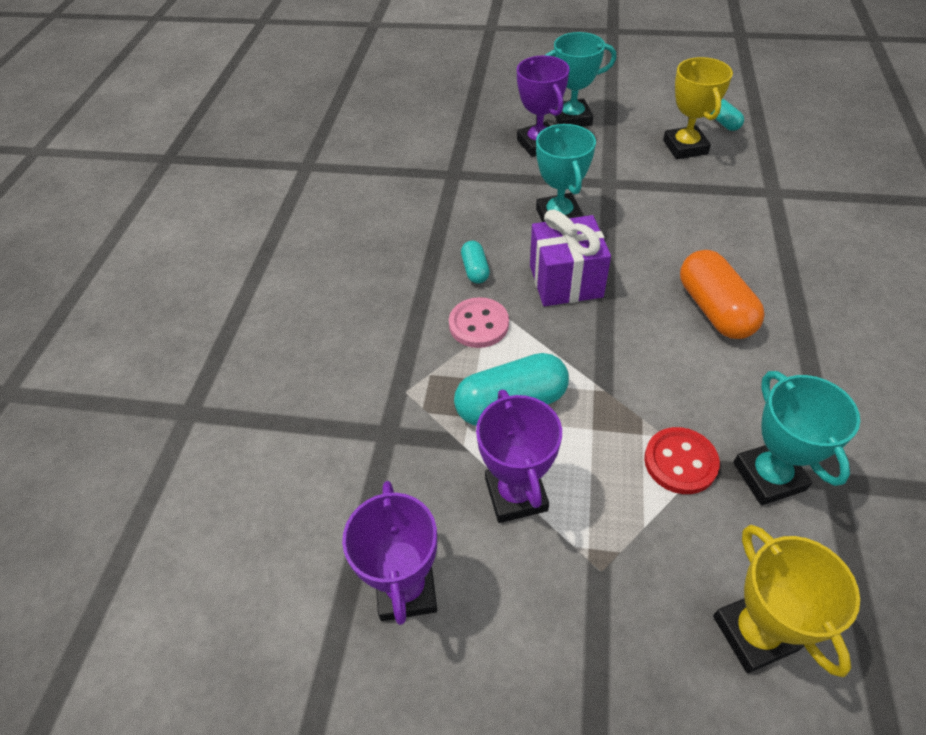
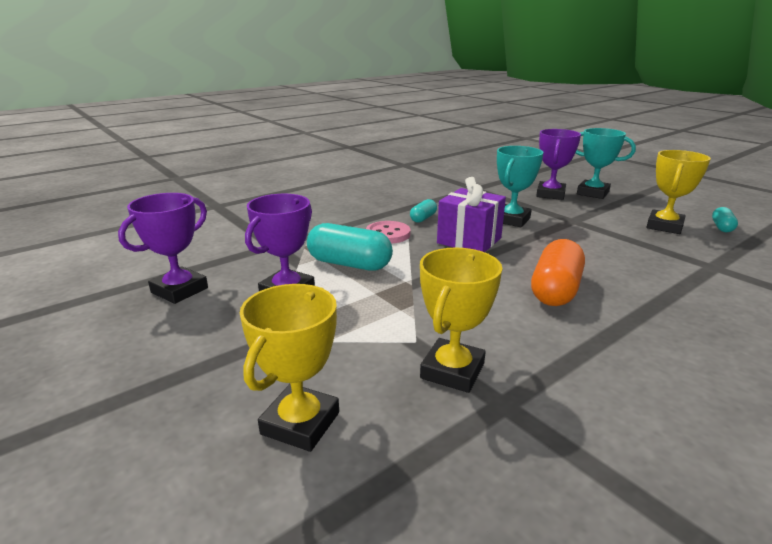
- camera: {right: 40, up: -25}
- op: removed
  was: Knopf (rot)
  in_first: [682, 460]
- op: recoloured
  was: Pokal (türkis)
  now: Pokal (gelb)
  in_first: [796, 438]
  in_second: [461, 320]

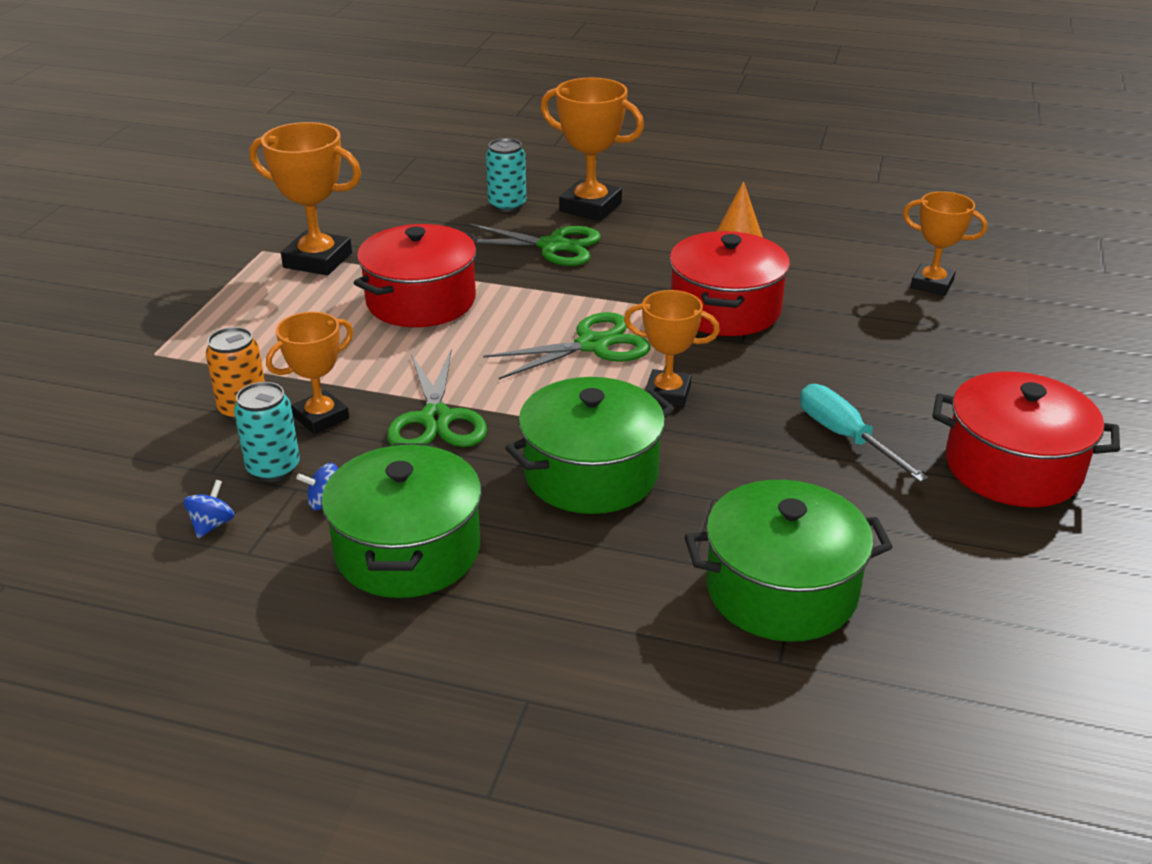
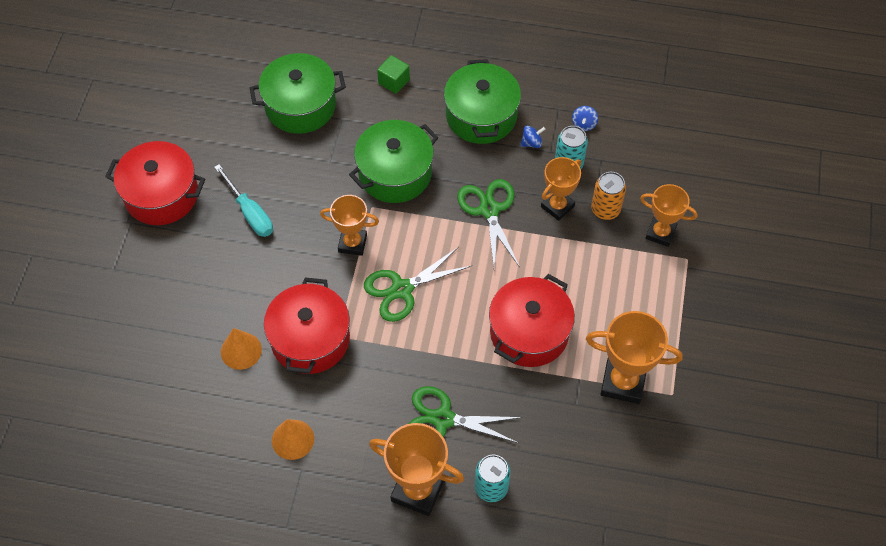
- camera: {right: 175, up: 25}
- op: added
  now: Kegel (orange)
  in_second: [241, 349]
- op: added
  now: Kubus (grün)
  in_second: [393, 74]
- op: moved
  was: Pokal (orange)
  in_first: [945, 243]
  in_second: [668, 215]

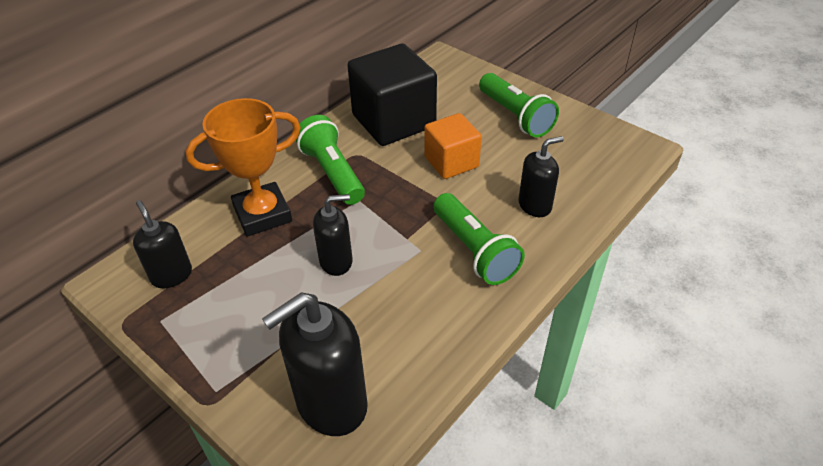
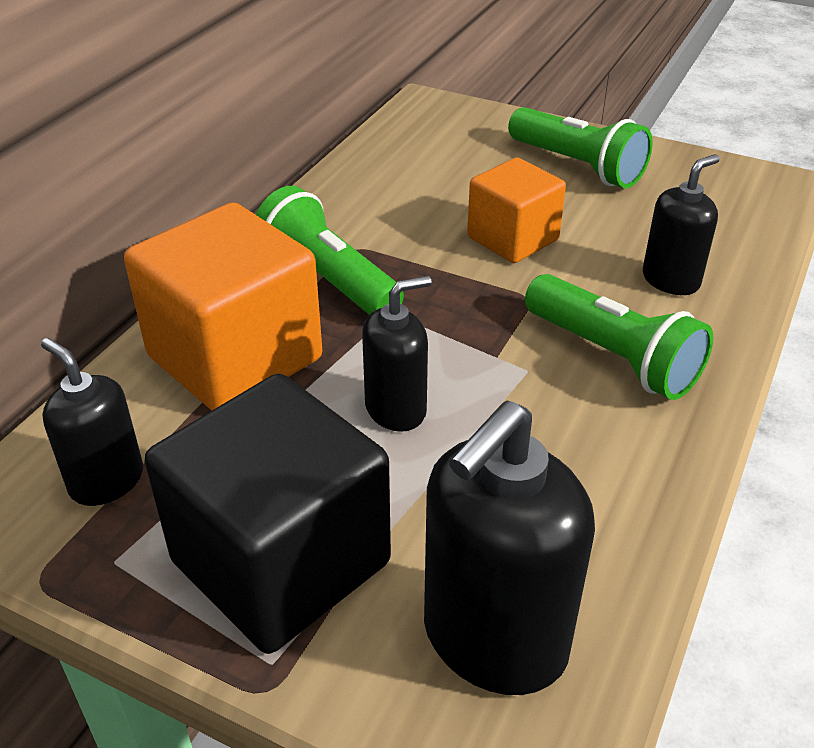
- camera: {right: -15, up: -5}
- op: moved
  was: Kubus (schwarz)
  in_first: [392, 95]
  in_second: [267, 514]
- op: replaced
  was: Pokal (orange)
  now: Kubus (orange)
  in_first: [243, 167]
  in_second: [223, 306]

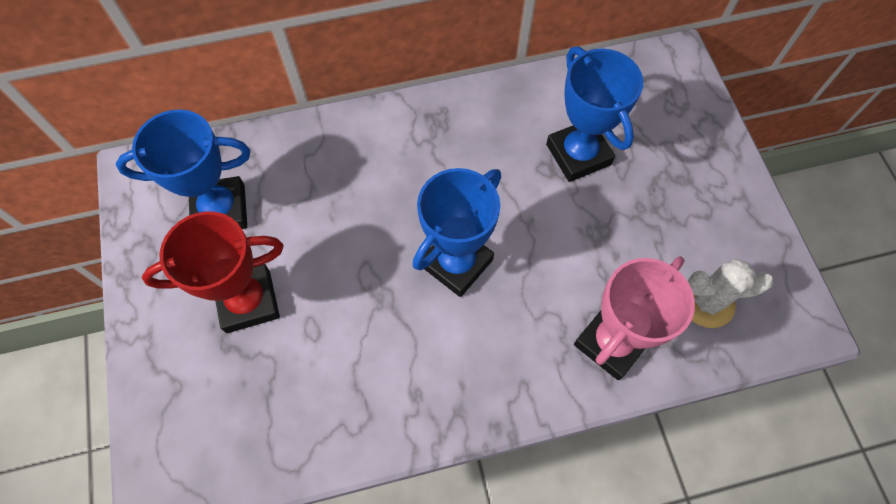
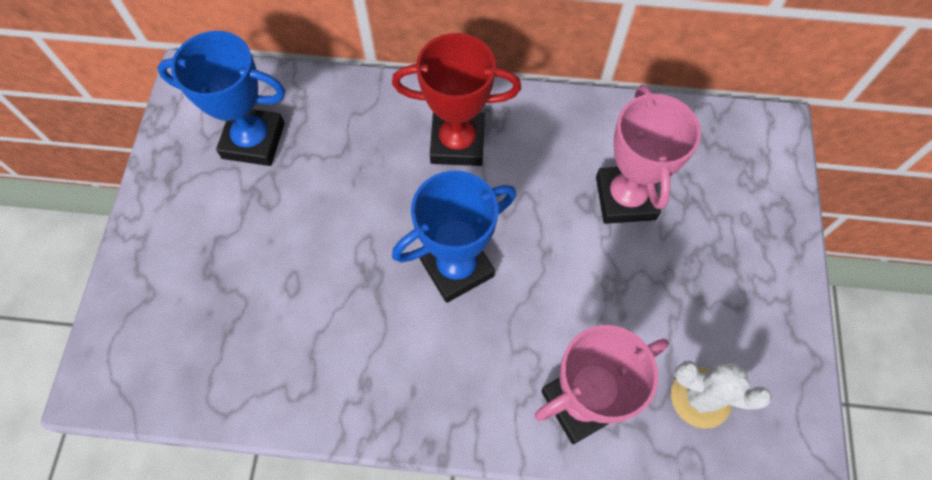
- camera: {right: 20, up: 0}
- op: moved
  was: Pokal (rot)
  in_first: [213, 272]
  in_second: [456, 99]
- op: recoloured
  was: Pokal (blau)
  now: Pokal (rosa)
  in_first: [594, 114]
  in_second: [648, 154]

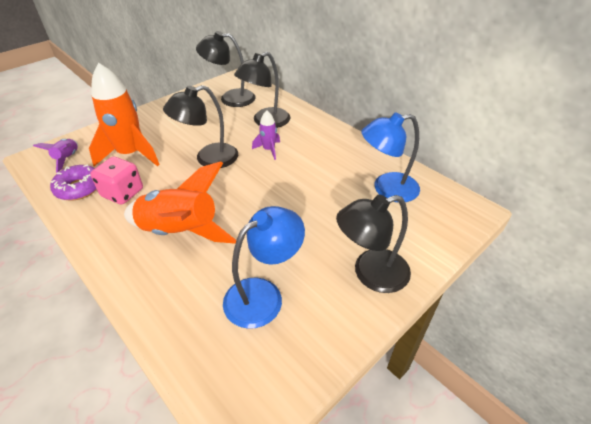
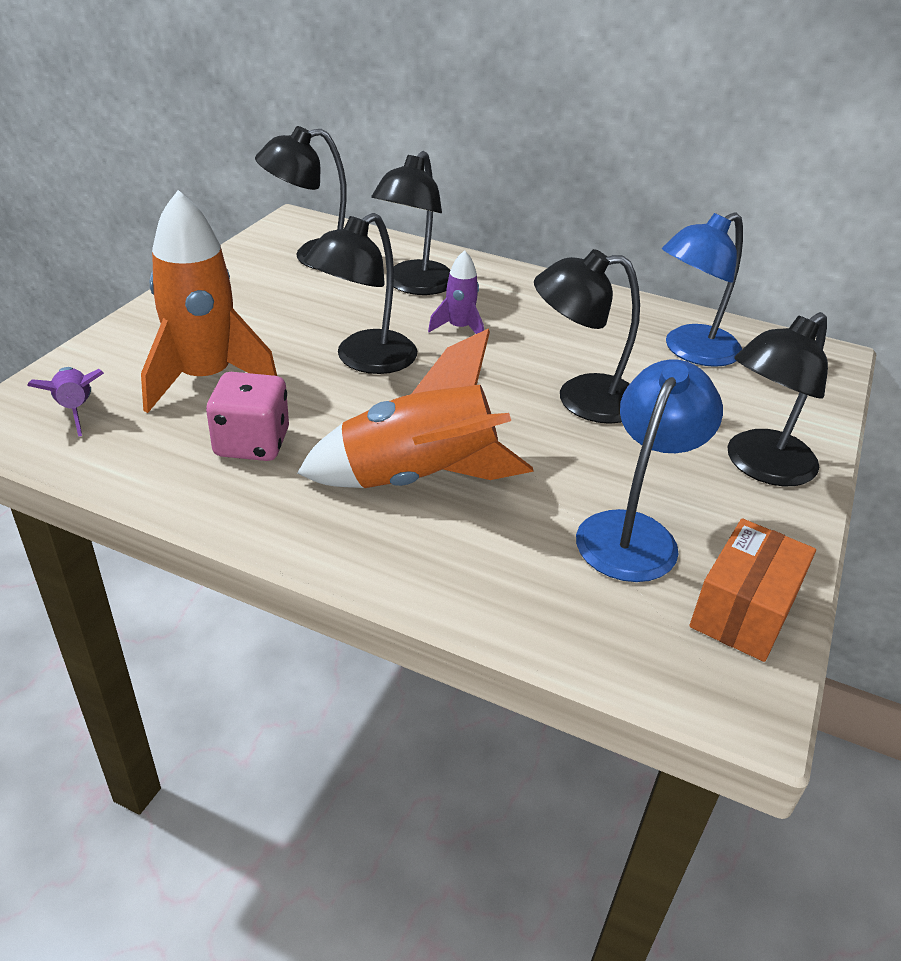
- camera: {right: -25, up: -5}
- op: removed
  was: Donut (lila)
  in_first: [73, 182]
- op: added
  now: Lampe (schwarz)
  in_second: [587, 336]
- op: added
  now: Schachtel (orange)
  in_second: [752, 590]

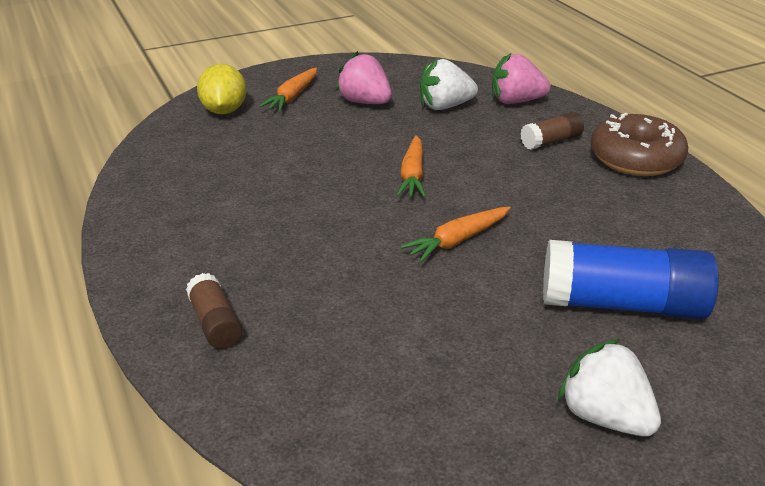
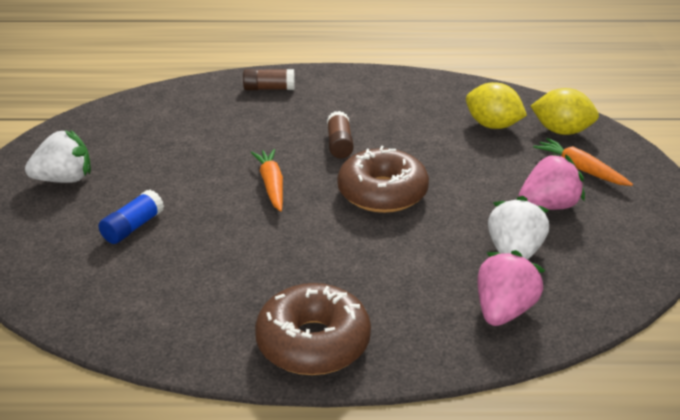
- camera: {right: 115, up: 0}
- op: added
  now: Zitrone (gelb)
  in_second: [496, 105]
- op: moved
  was: Klebestift (braun)
  in_first: [552, 131]
  in_second: [340, 134]
- op: replaced
  was: Karotte (orange)
  now: Donut (braun)
  in_first: [411, 166]
  in_second: [383, 179]
- op: resized
  was: Klebestift (blau)
  in_first: [631, 279]
  in_second: [131, 217]
  ratio: 0.52

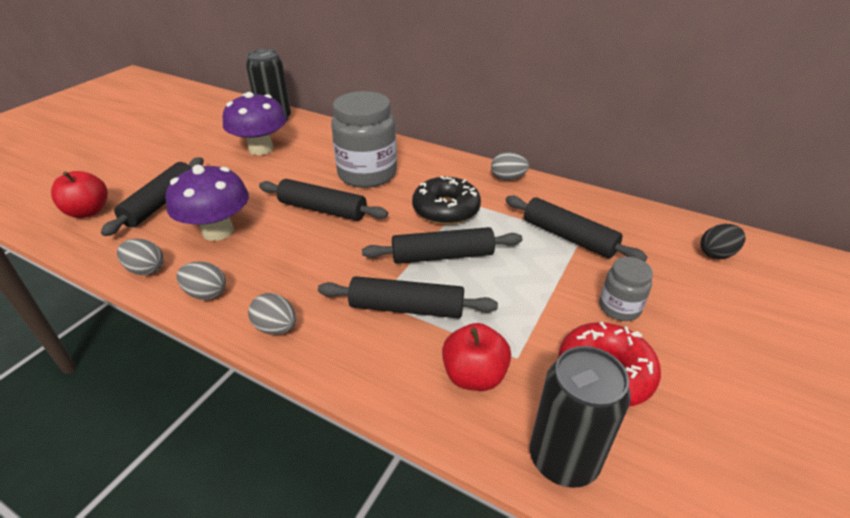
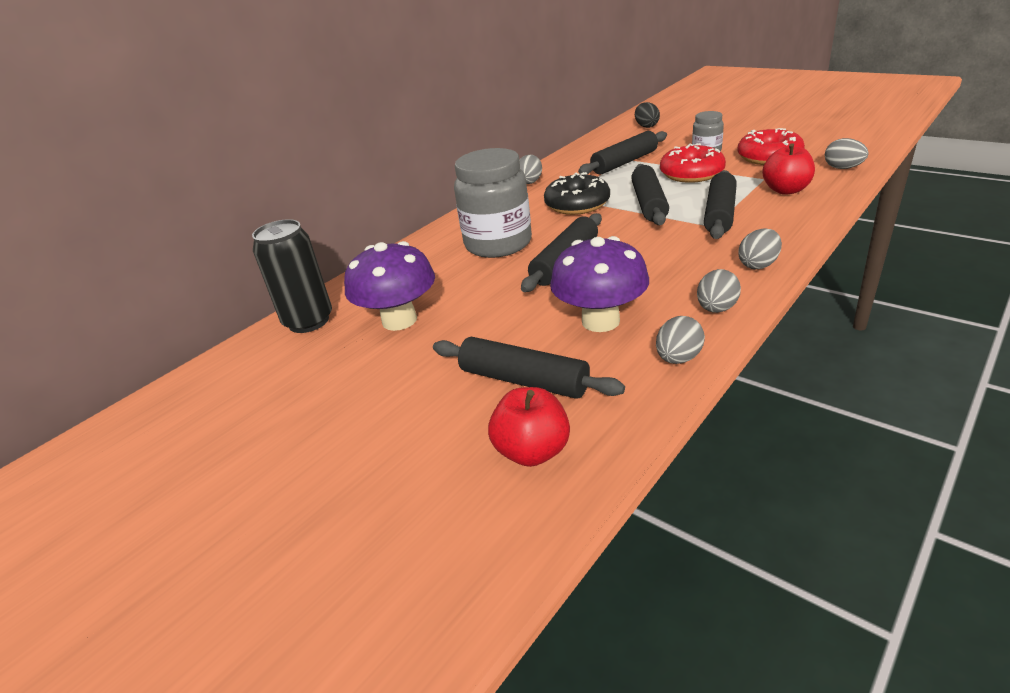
- camera: {right: -75, up: -5}
- op: added
  now: Donut (rot)
  in_second: [693, 163]
- op: replaced
  was: Dose (schwarz)
  now: Ei (grau)
  in_first: [580, 417]
  in_second: [847, 153]

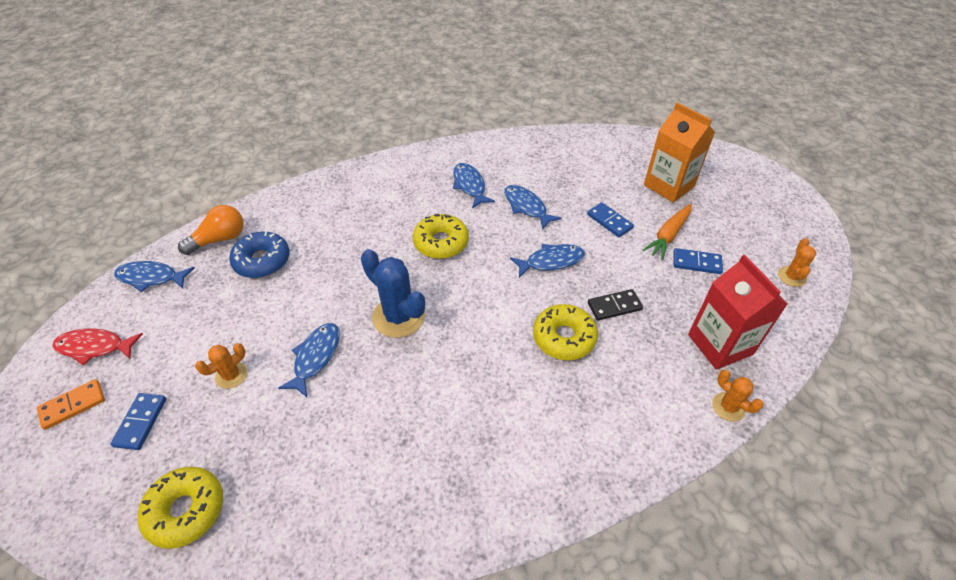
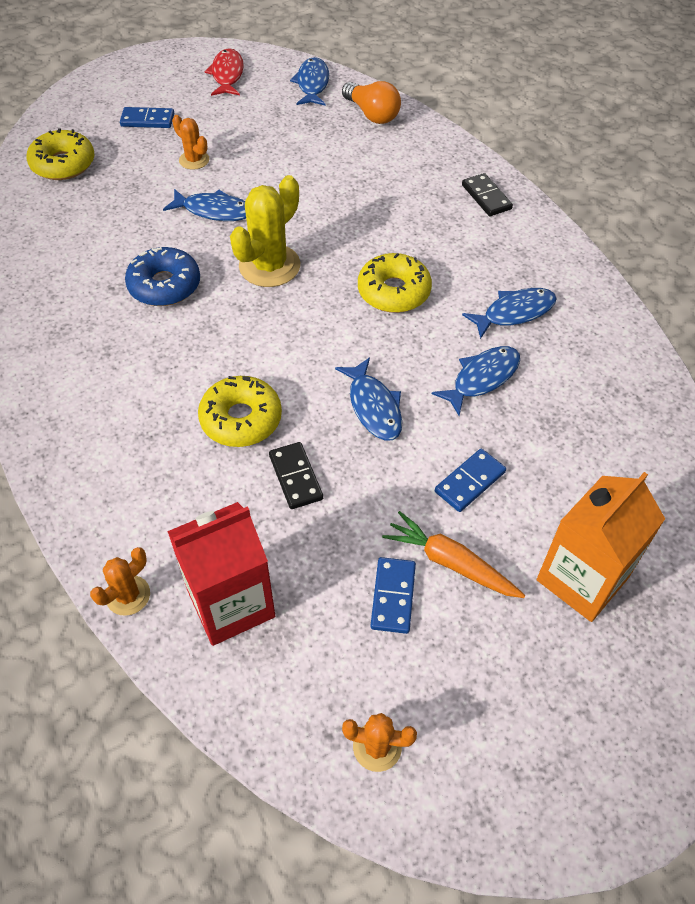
- camera: {right: 85, up: 5}
- op: removed
  was: Dominostein (orange)
  in_first: [71, 404]
- op: added
  now: Dominostein (schwarz)
  in_second: [487, 194]
- op: moved
  was: Donut (blau)
  in_first: [259, 255]
  in_second: [162, 276]
- op: recoloured
  was: Kaktus (blau)
  now: Kaktus (gelb)
  in_first: [393, 293]
  in_second: [265, 231]

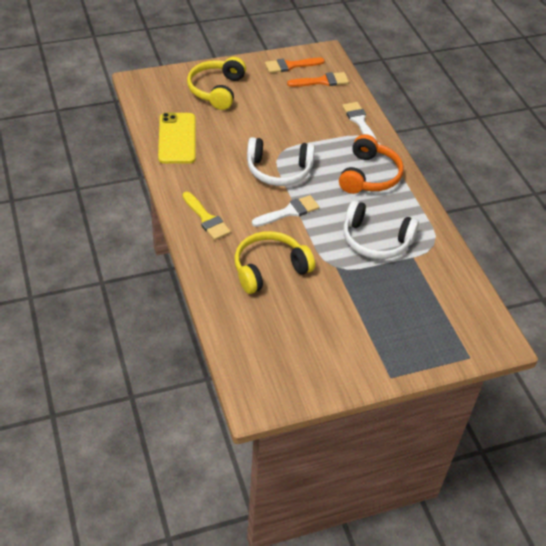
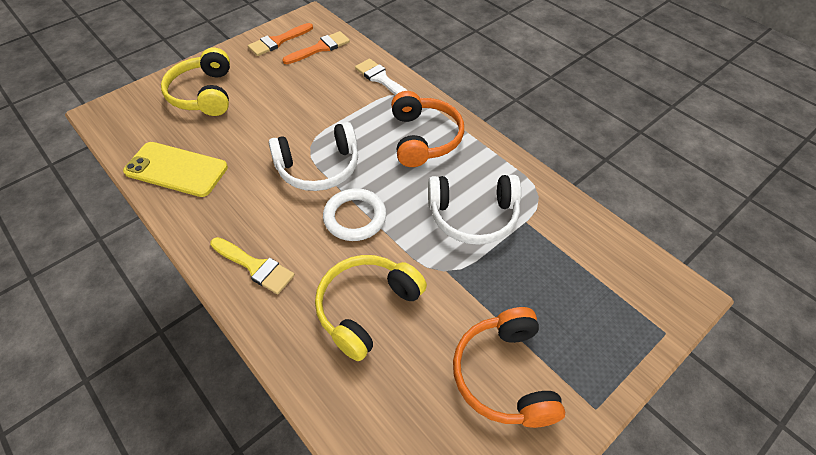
- camera: {right: -20, up: 5}
- op: added
  now: Kopfhörer (orange)
  in_second: [509, 367]
- op: replaced
  was: Pinsel (weiß)
  now: Ring (weiß)
  in_first: [285, 211]
  in_second: [355, 214]
- op: turned
  was: Handy (gelb)
  in_first: [177, 138]
  in_second: [175, 169]
  clockwise: -45

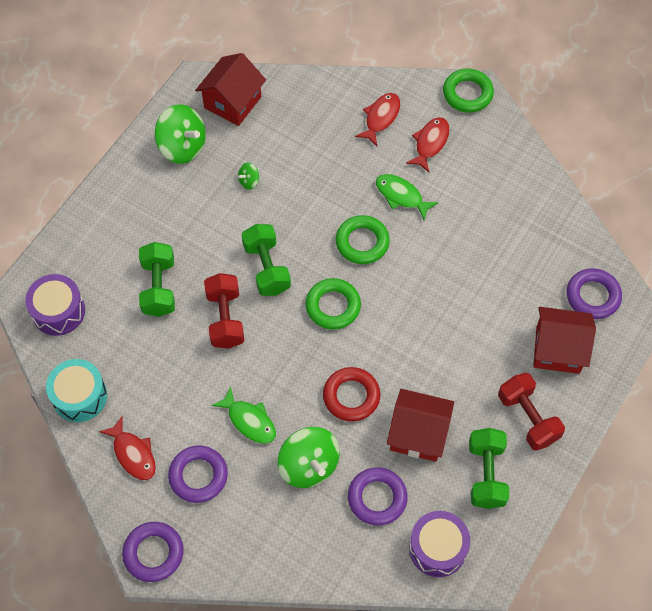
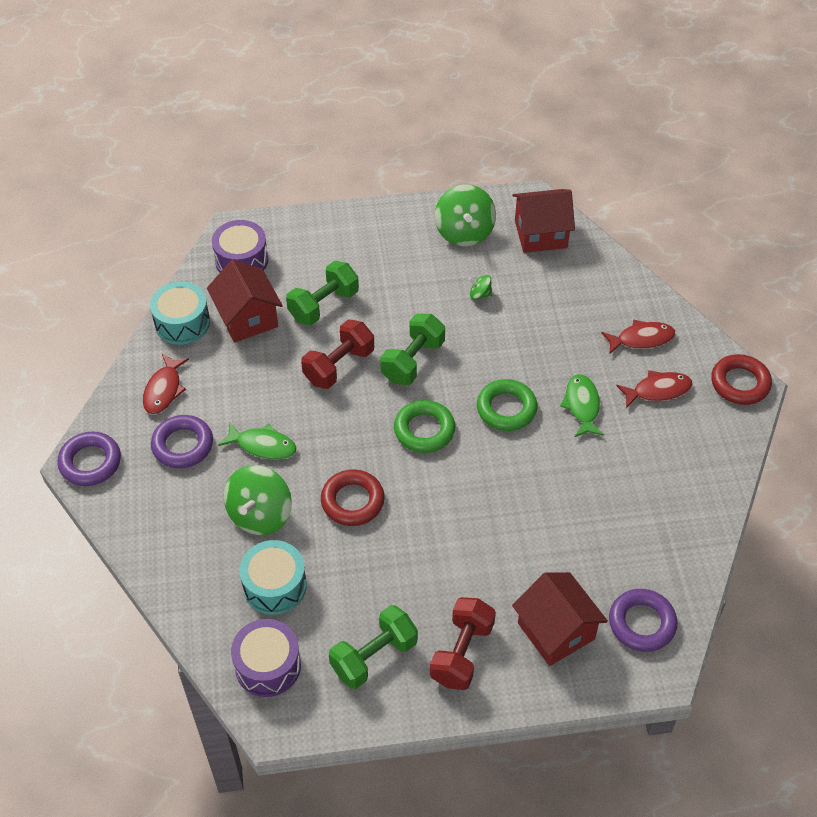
- camera: {right: 50, up: -10}
- op: moved
  was: Haus (rot)
  in_first: [420, 425]
  in_second: [245, 301]
- op: replaced
  was: Ring (lila)
  now: Trommel (türkis)
  in_first: [378, 496]
  in_second: [273, 577]
- op: recoloured
  was: Ring (grün)
  now: Ring (rot)
  in_first: [468, 90]
  in_second: [741, 379]
- op: turned
  was: Fisch (grün)
  in_first: [243, 415]
  in_second: [257, 441]
  clockwise: -75

